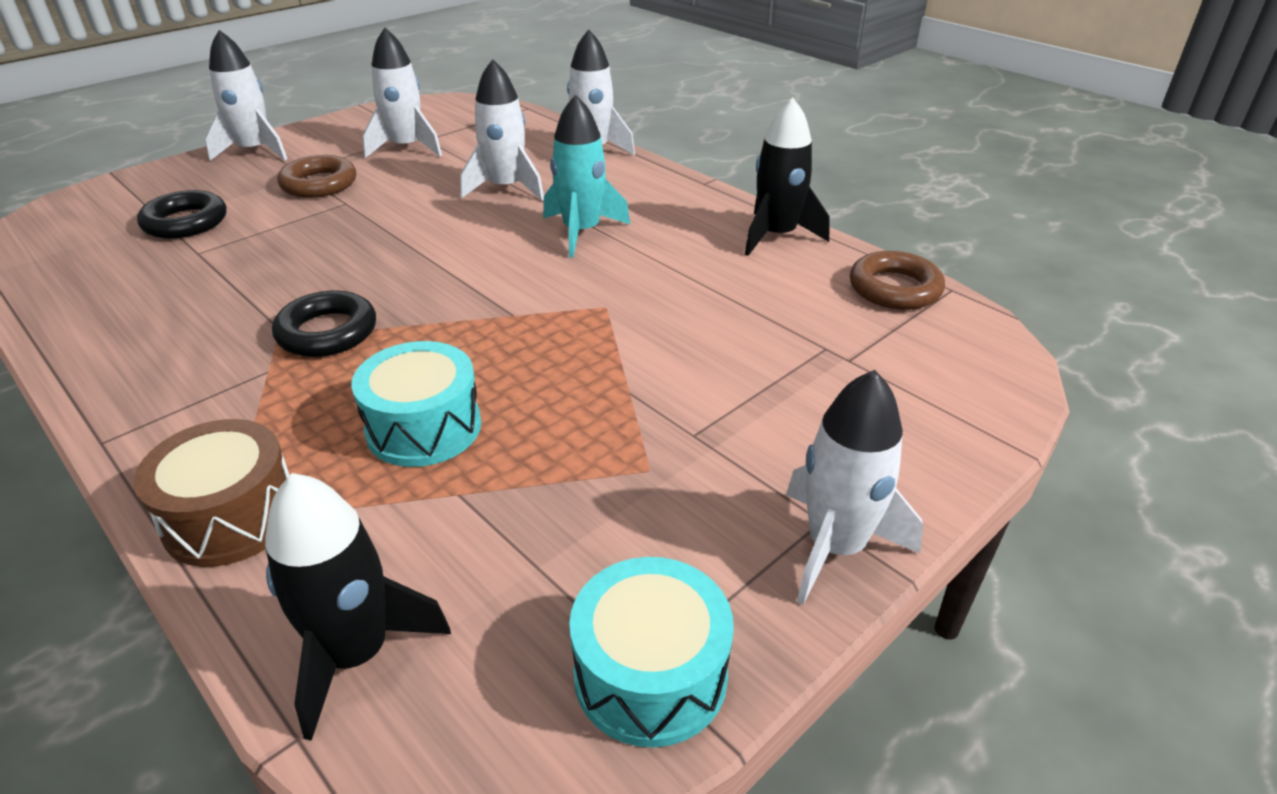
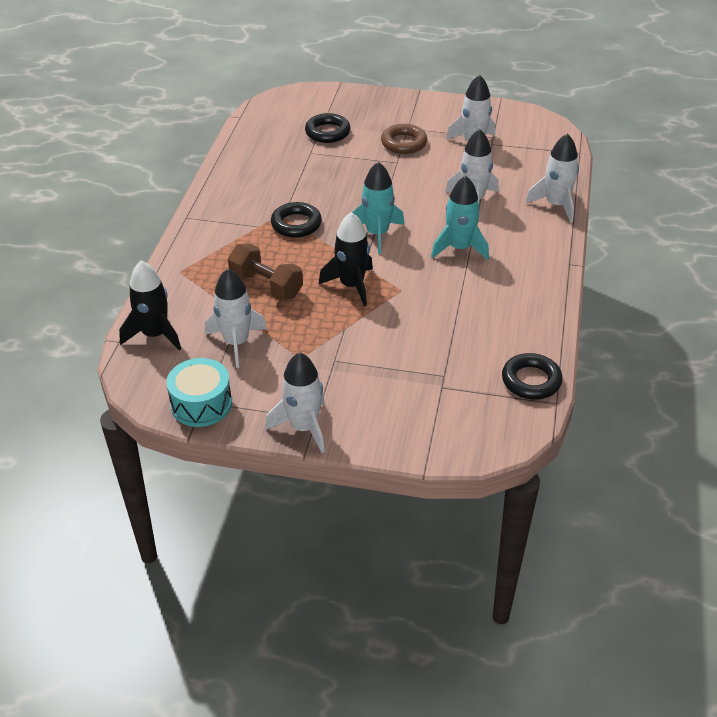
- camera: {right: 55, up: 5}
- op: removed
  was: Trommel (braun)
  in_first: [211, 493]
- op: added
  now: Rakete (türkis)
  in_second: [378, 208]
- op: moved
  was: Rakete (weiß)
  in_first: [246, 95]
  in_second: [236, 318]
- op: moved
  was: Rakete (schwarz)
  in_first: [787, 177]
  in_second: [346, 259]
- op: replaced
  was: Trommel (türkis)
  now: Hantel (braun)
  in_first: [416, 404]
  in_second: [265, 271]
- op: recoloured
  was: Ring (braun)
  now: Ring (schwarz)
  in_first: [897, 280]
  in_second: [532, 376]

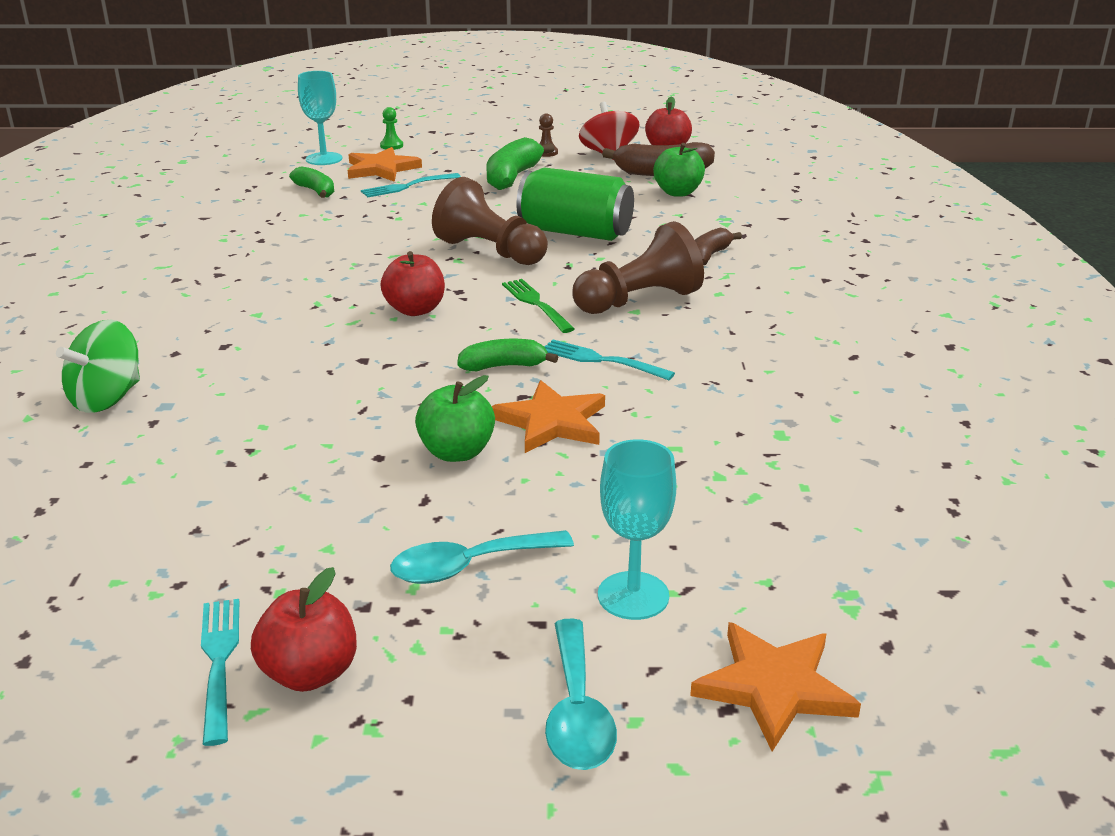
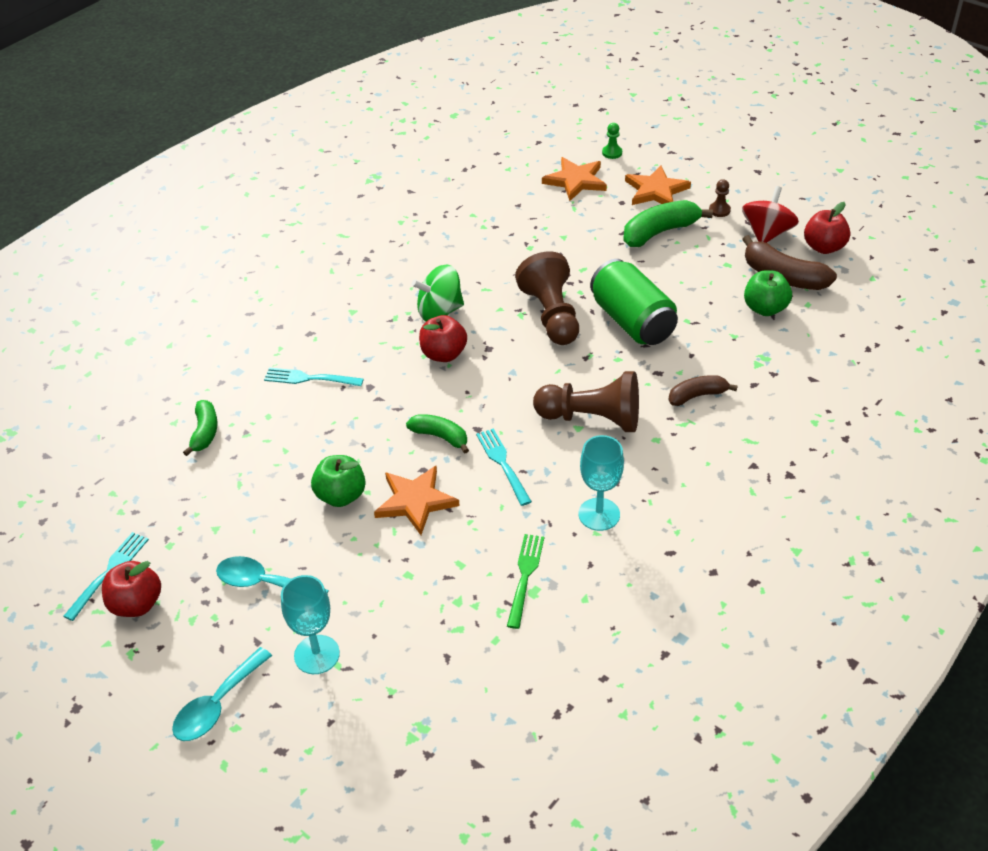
- camera: {right: 40, up: 15}
- op: moved
  was: Kreisel (grün)
  in_first: [98, 366]
  in_second: [438, 293]
- op: moved
  was: Banane (grün)
  in_first: [311, 182]
  in_second: [200, 428]
- op: moved
  was: Kelch (türkis)
  in_first: [320, 118]
  in_second: [601, 483]
- op: moved
  was: Gabel (türkis)
  in_first: [411, 185]
  in_second: [313, 377]
- op: moved
  was: Gabel (grün)
  in_first: [538, 306]
  in_second: [525, 581]
- op: moved
  was: Stern (orange)
  in_first: [775, 687]
  in_second: [658, 185]

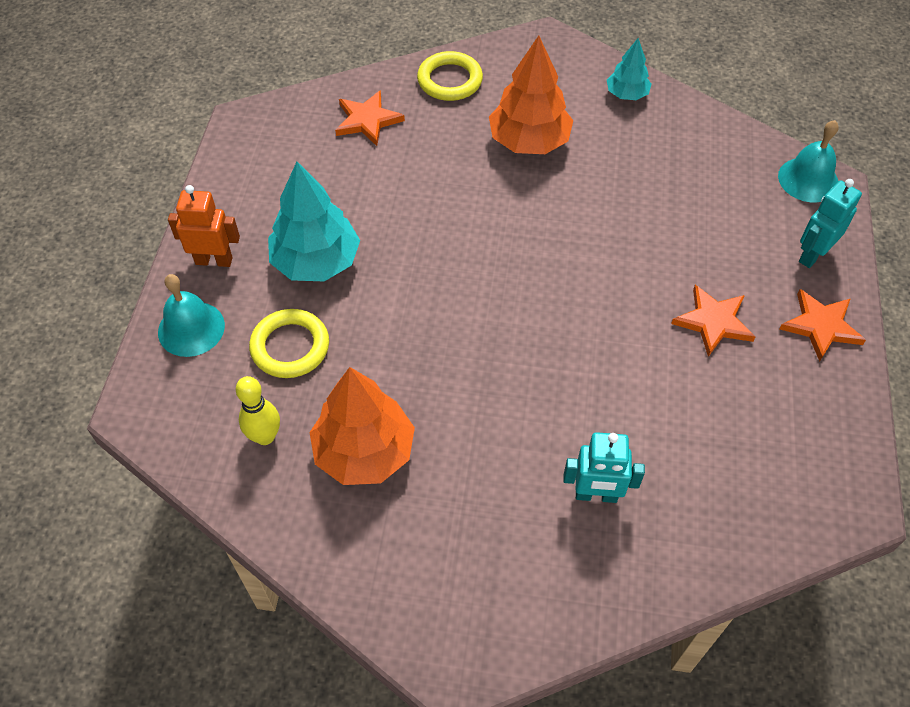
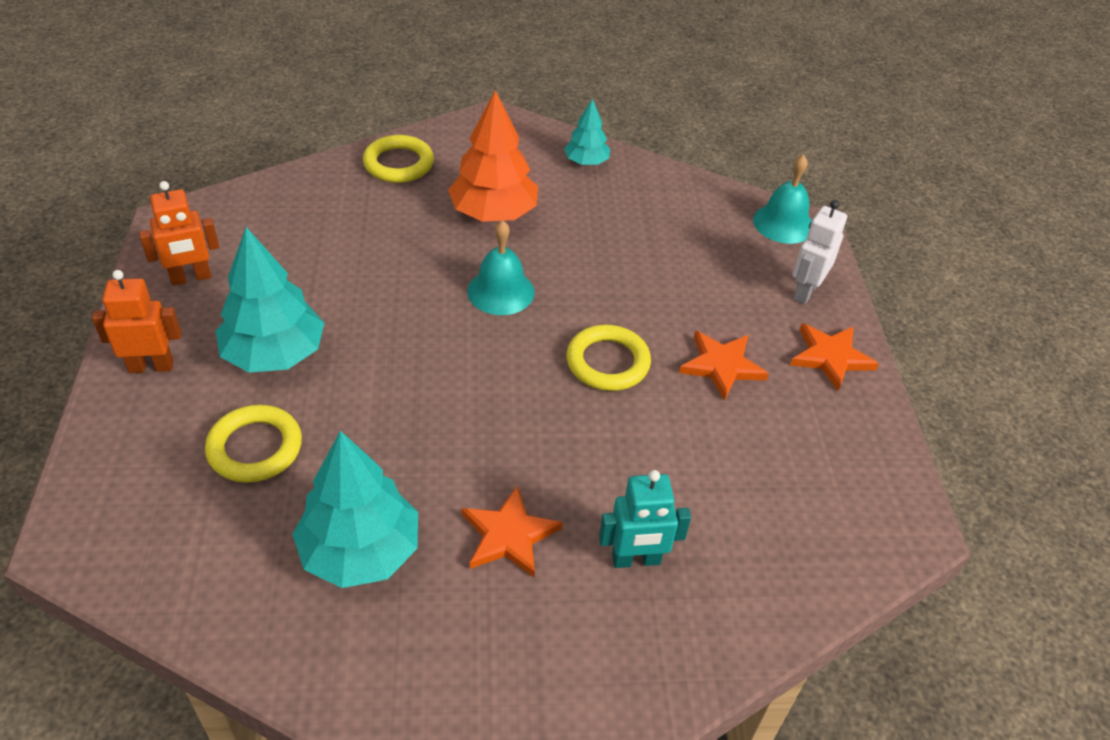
- camera: {right: -15, up: -10}
- op: removed
  was: Bowlingkegel (gelb)
  in_first: [258, 410]
- op: added
  now: Roboter (orange)
  in_second: [179, 233]
- op: added
  now: Ring (gelb)
  in_second: [608, 358]
- op: moved
  was: Glocke (türkis)
  in_first: [191, 315]
  in_second: [501, 267]
- op: moved
  was: Stern (orange)
  in_first: [370, 118]
  in_second: [512, 531]
- op: recoloured
  was: Baum (orange)
  now: Baum (türkis)
  in_first: [362, 426]
  in_second: [355, 509]
- op: recoloured
  was: Roboter (türkis)
  now: Roboter (weiß)
  in_first: [830, 223]
  in_second: [820, 252]

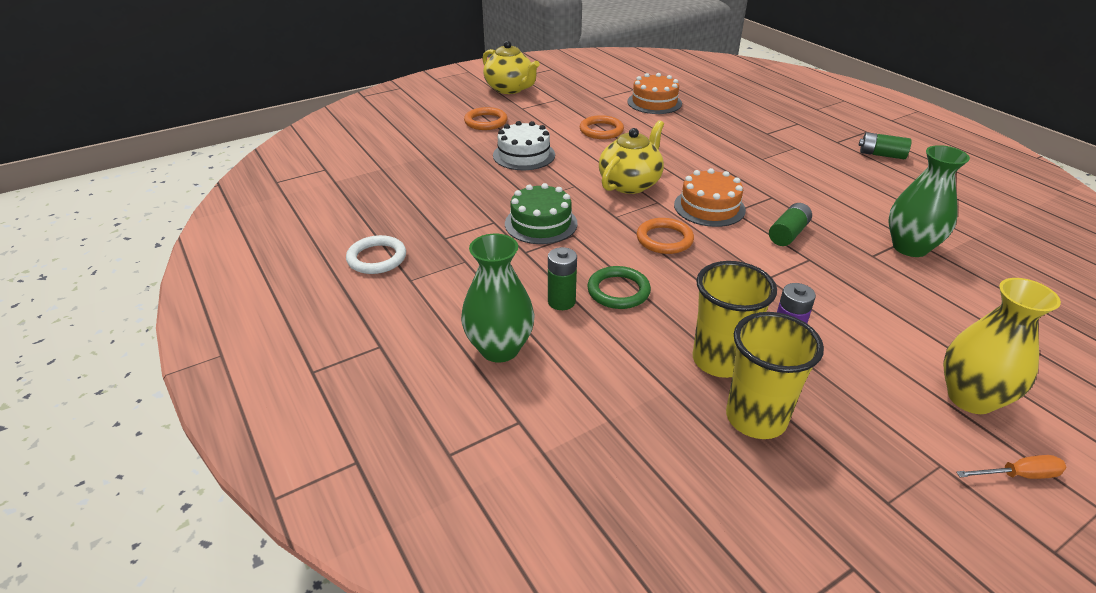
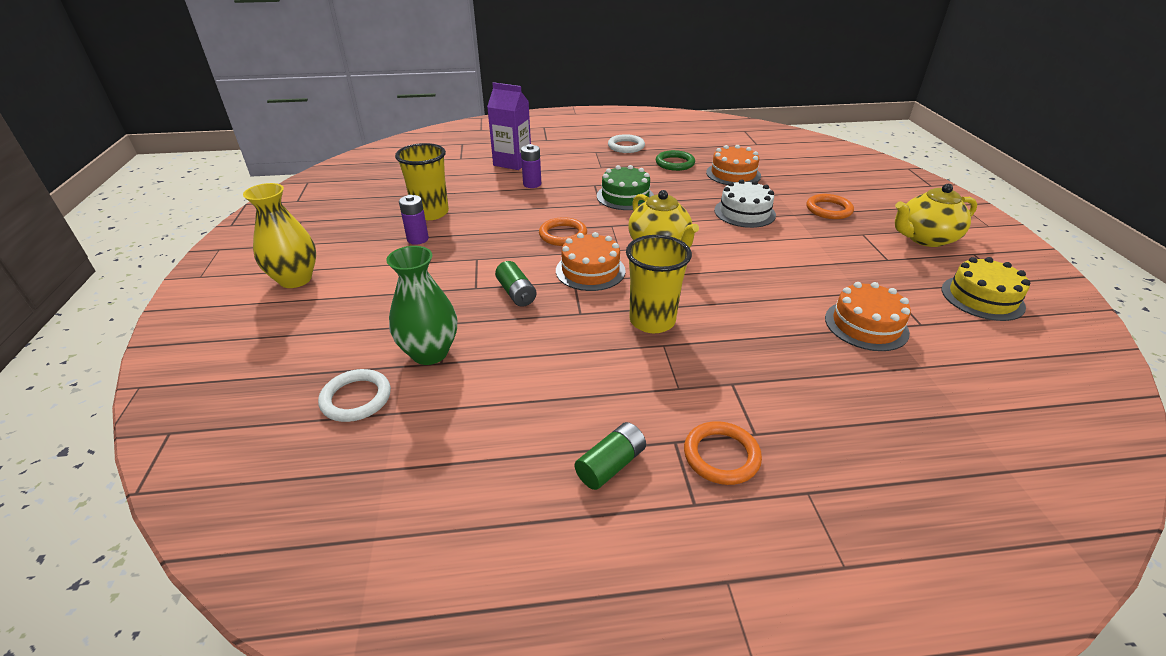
- camera: {right: 115, up: 0}
- op: removed
  was: Schraubenzieher (orange)
  in_first: [1011, 467]
- op: added
  now: Ring (weiß)
  in_second: [354, 395]
- op: added
  now: Kuchen (orange)
  in_second: [733, 165]
- op: added
  now: Kuchen (gelb)
  in_second: [986, 289]
- op: moved
  was: Ring (orange)
  in_first: [602, 127]
  in_second: [723, 453]
- op: moved
  was: Ring (grün)
  in_first: [619, 287]
  in_second: [675, 160]
- op: moved
  was: Becher (gelb)
  in_first: [775, 375]
  in_second: [659, 284]
- op: replaced
  was: Vase (grün)
  now: Getränkekarton (lila)
  in_first: [497, 298]
  in_second: [509, 126]
- op: recoloured
  was: Batterie (grün)
  now: Batterie (lila)
  in_first: [562, 278]
  in_second: [531, 166]

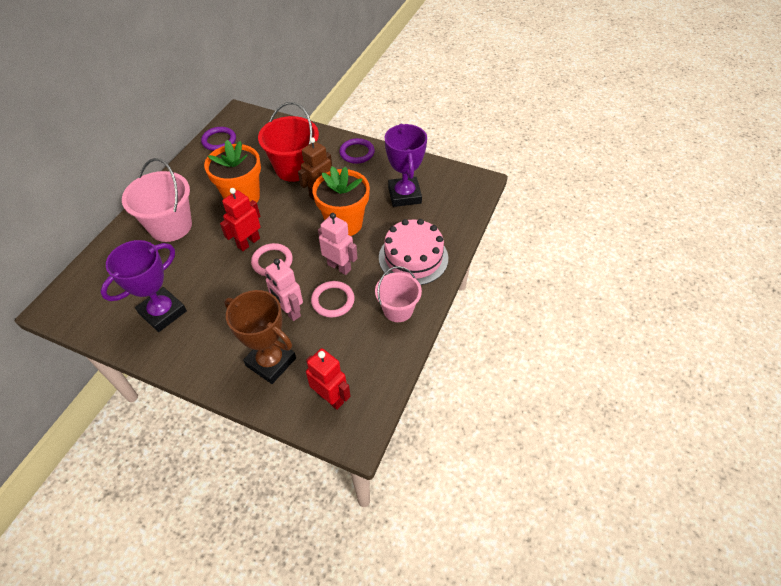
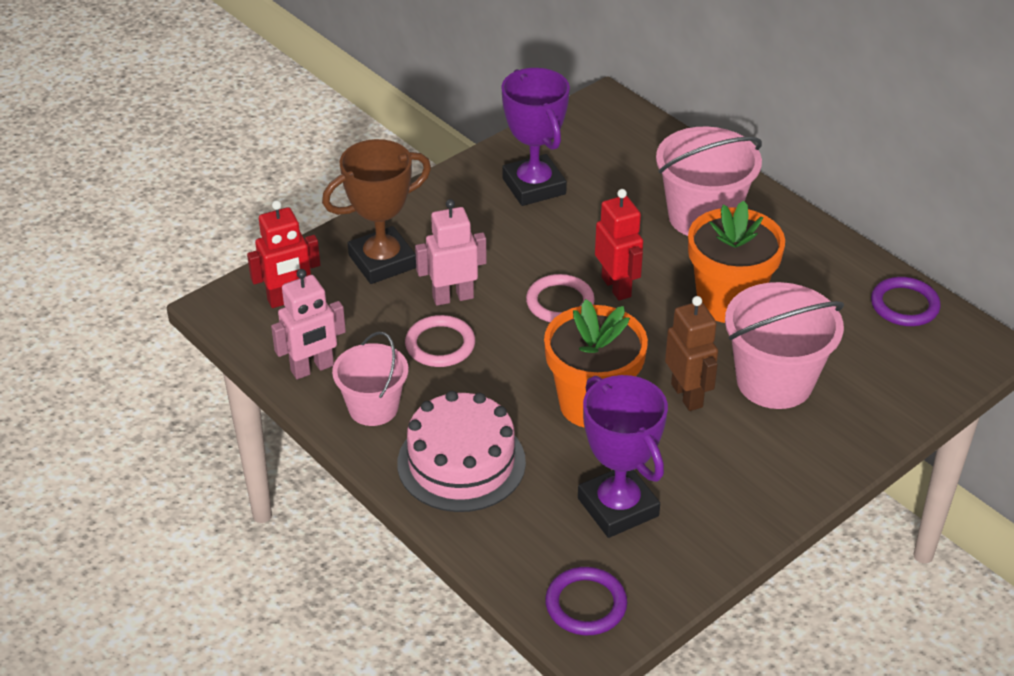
- camera: {right: 115, up: -10}
- op: moved
  was: Roboter (rosa)
  in_first: [337, 244]
  in_second: [308, 324]
- op: moved
  was: Ring (lila)
  in_first: [357, 151]
  in_second: [586, 601]
- op: recoloured
  was: Eimer (rot)
  now: Eimer (rosa)
  in_first: [288, 142]
  in_second: [784, 345]
- op: turned
  was: Pokal (lila)
  in_first: [406, 165]
  in_second: [623, 456]
  clockwise: 45

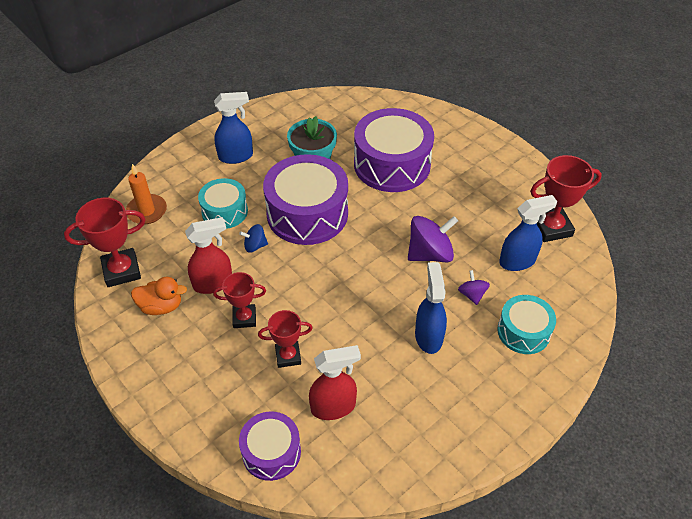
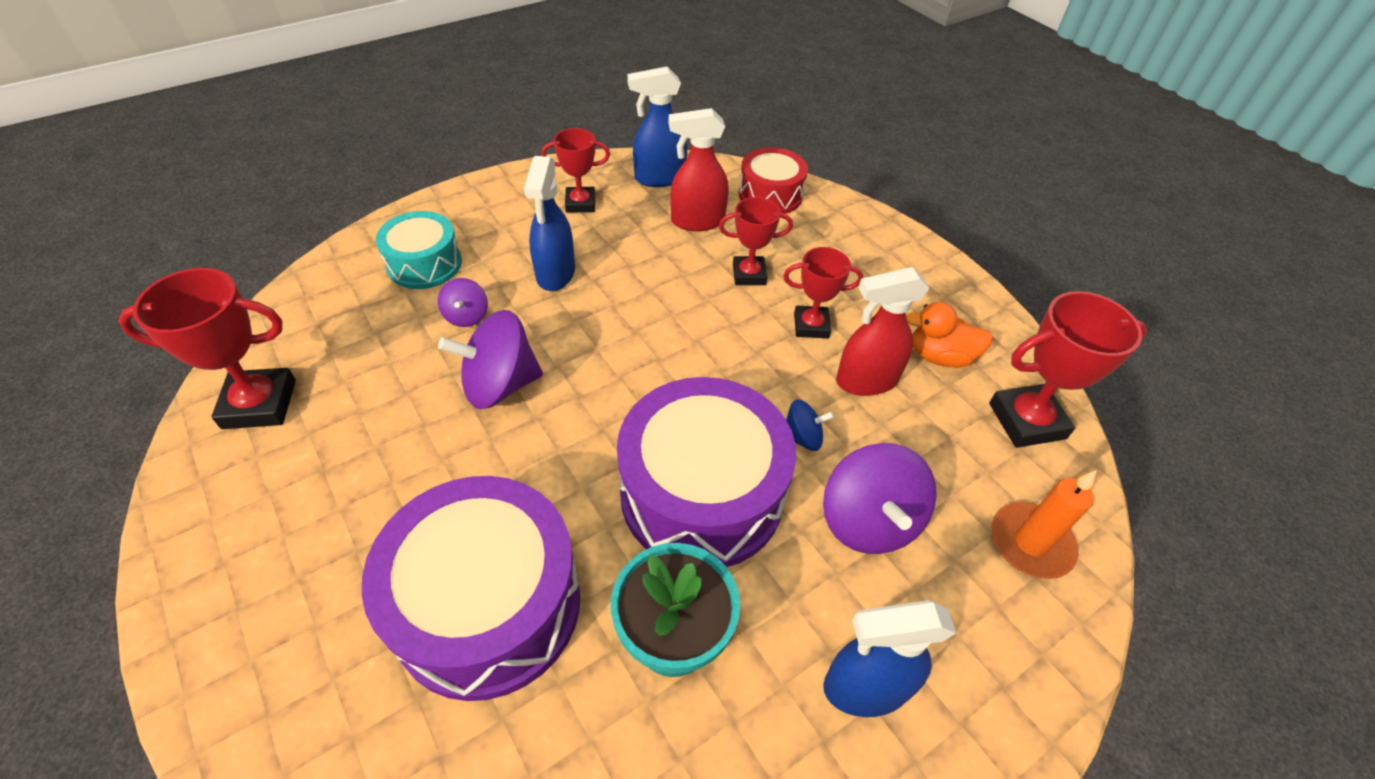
- camera: {right: -175, up: 0}
- op: added
  now: Pokal (rot)
  in_second: [575, 170]
- op: moved
  was: Sprühflasche (blau)
  in_first: [528, 233]
  in_second: [657, 127]
- op: replaced
  was: Trommel (türkis)
  now: Kreisel (lila)
  in_first: [223, 203]
  in_second: [880, 498]
- op: recoloured
  was: Trommel (lila)
  now: Trommel (rot)
  in_first: [270, 446]
  in_second: [773, 180]

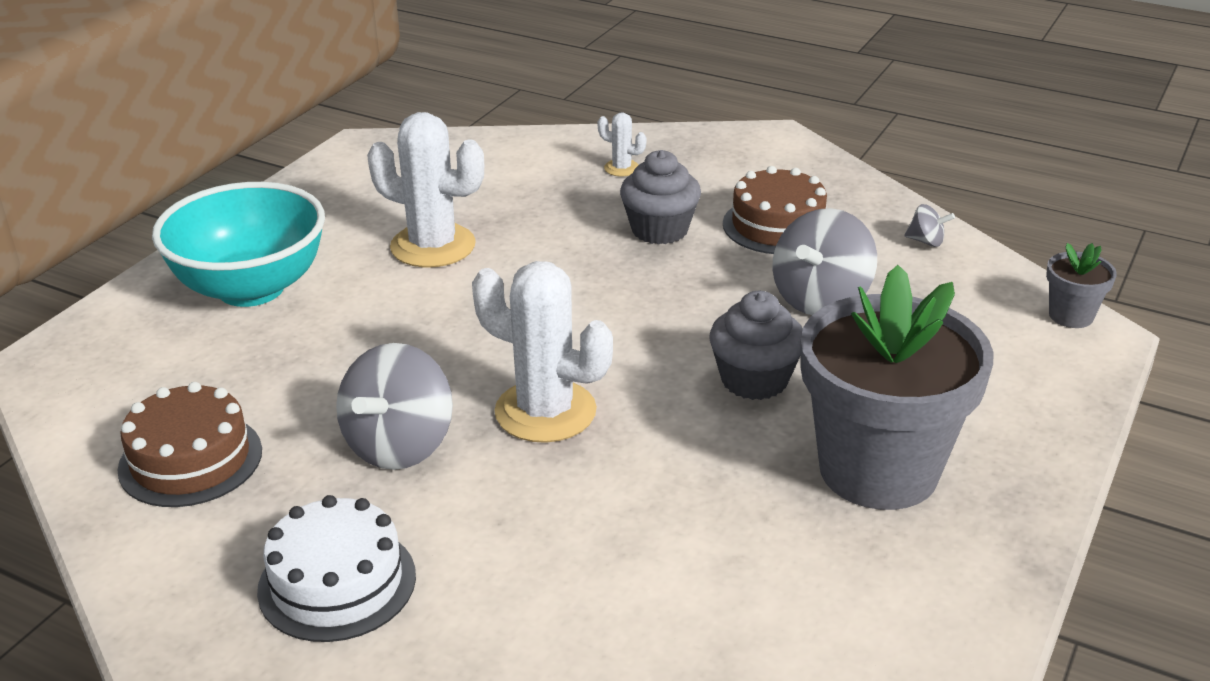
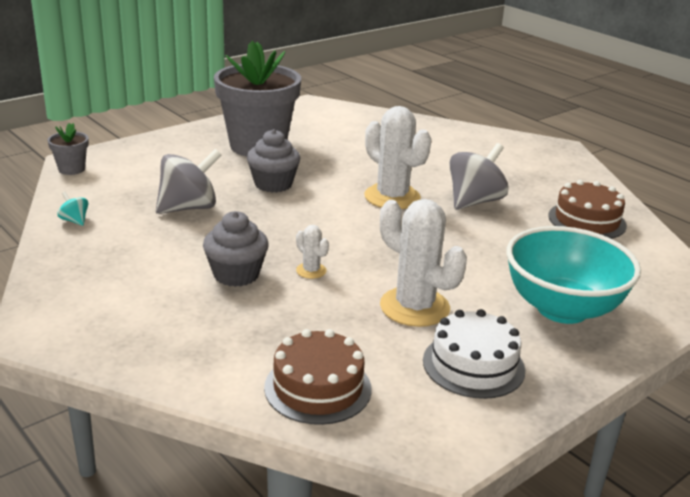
- camera: {right: -160, up: -5}
- op: moved
  was: Kuchen (weiß)
  in_first: [336, 568]
  in_second: [474, 354]
- op: moved
  was: Kaktus (weiß)
  in_first: [622, 144]
  in_second: [312, 252]
- op: moved
  was: Kuchen (braun)
  in_first: [775, 210]
  in_second: [318, 377]
- op: recoloured
  was: Kreisel (grau)
  now: Kreisel (türkis)
  in_first: [929, 225]
  in_second: [72, 209]

